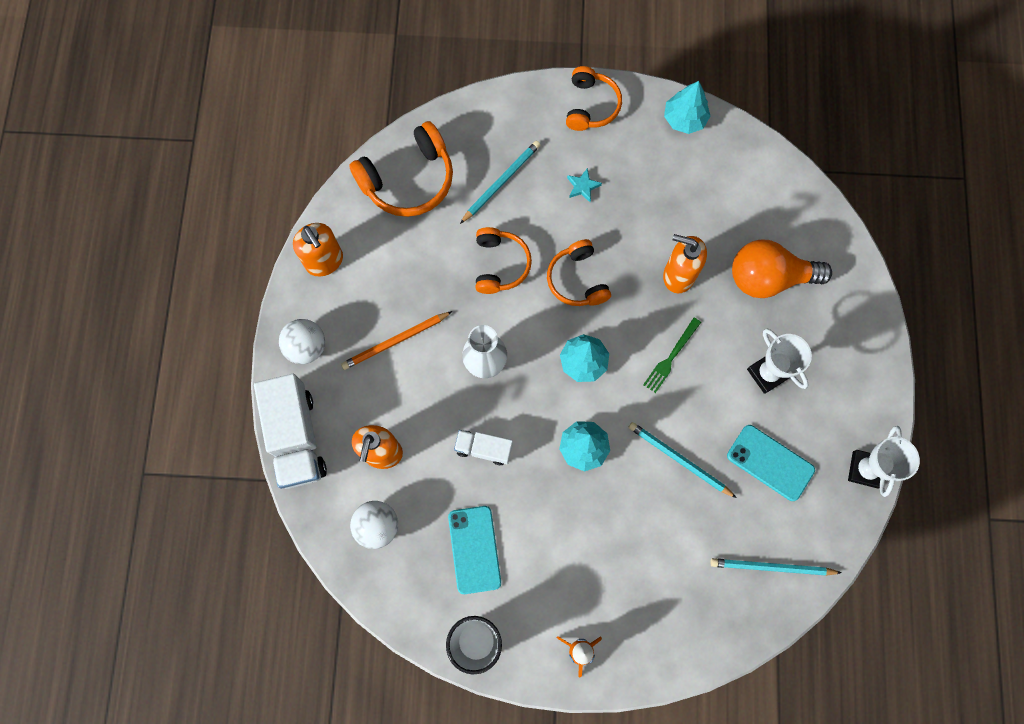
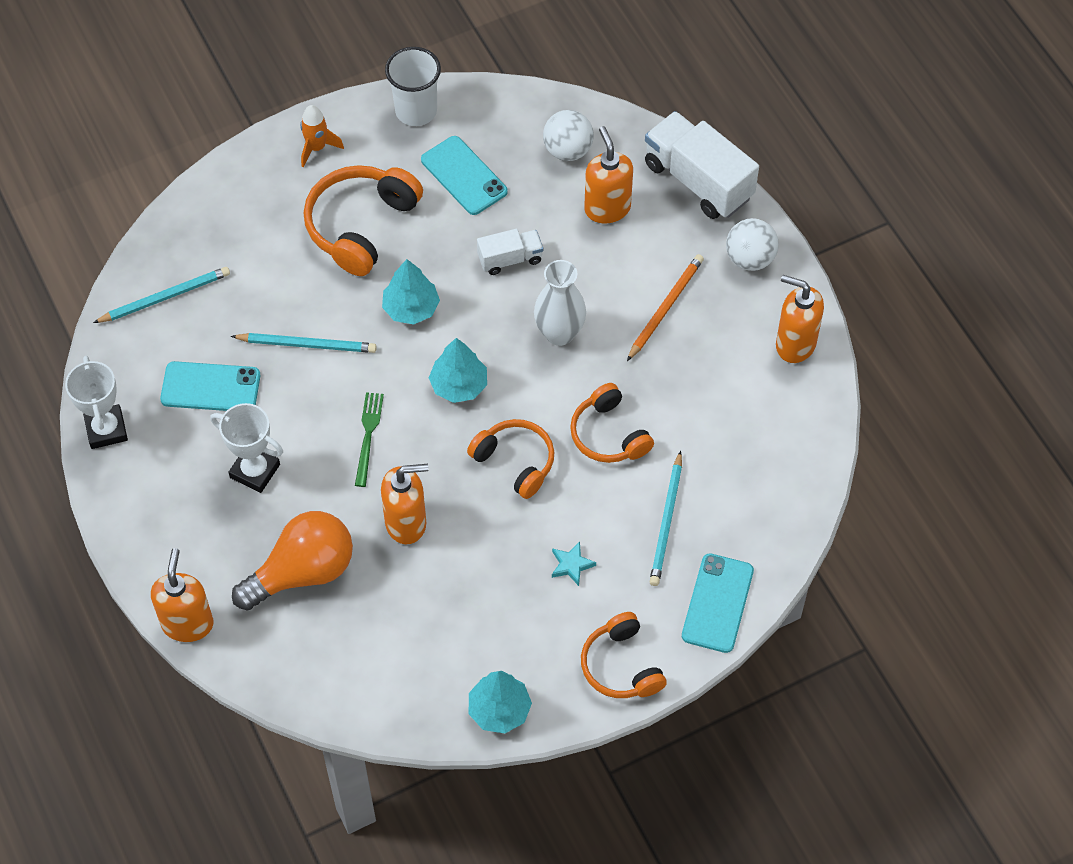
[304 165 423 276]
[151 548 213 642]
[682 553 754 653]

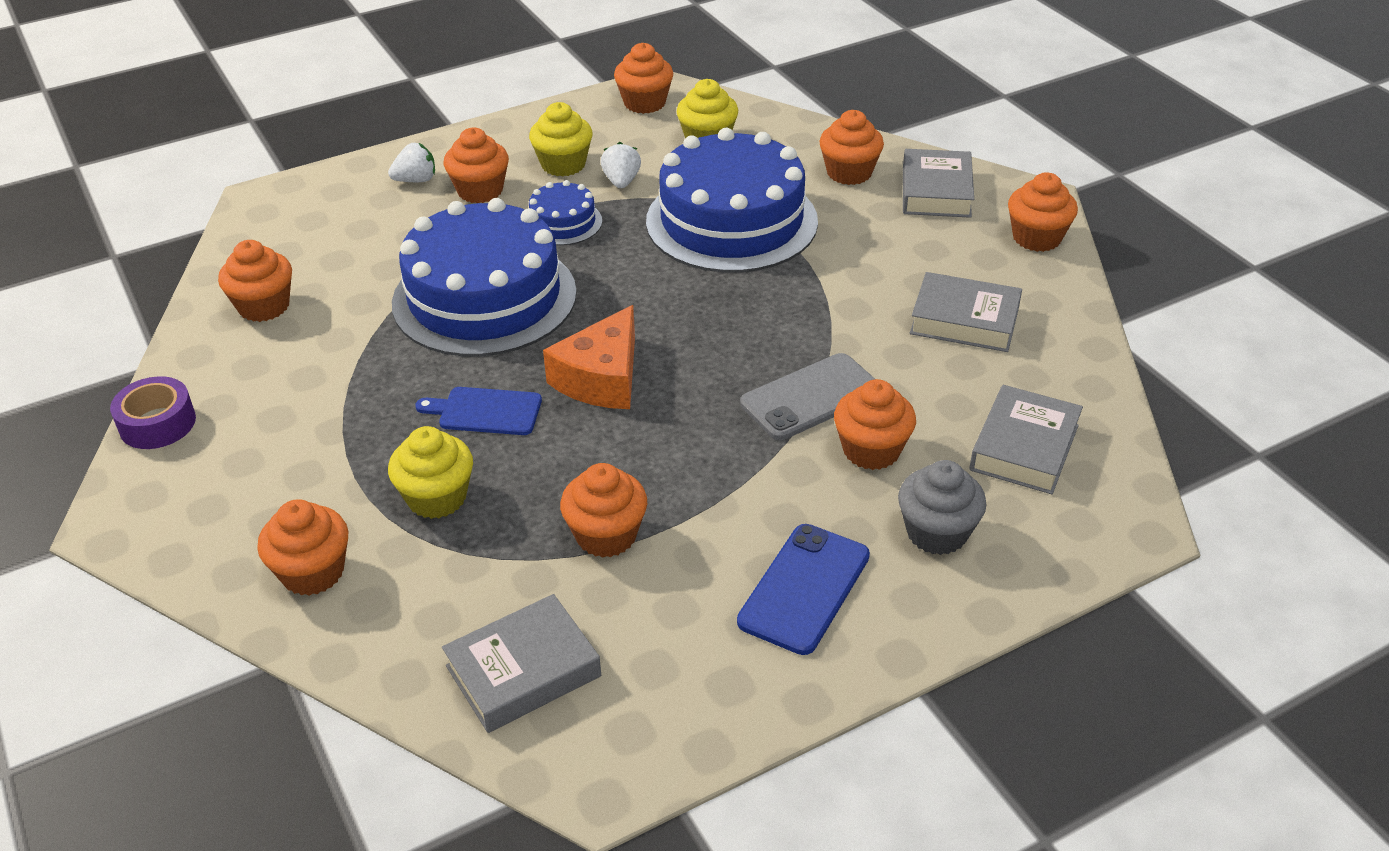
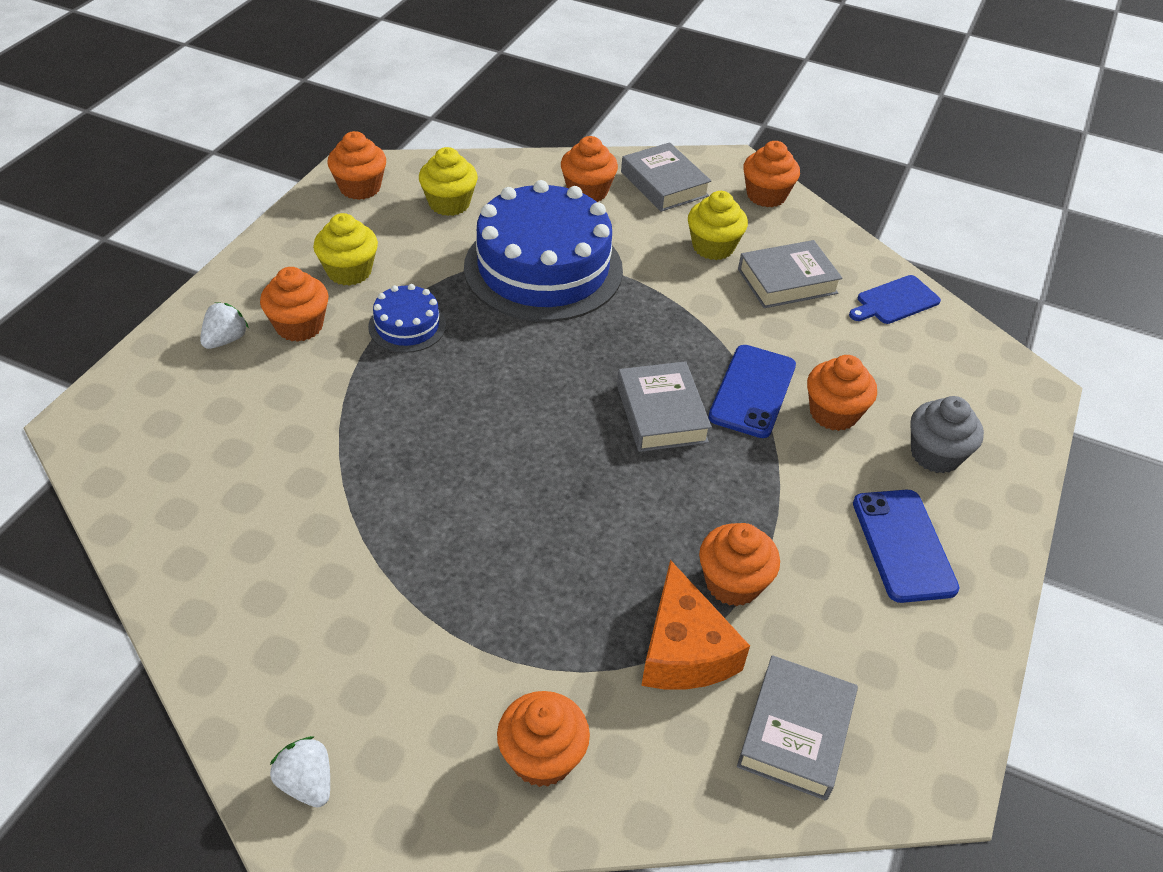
[270 736 330 808]
[392 198 577 356] (first image)
[218 240 292 322] (first image)
[641 560 750 690]
[708 345 796 438]
[110 376 196 449] (first image)
[617 361 712 452]
[849 275 941 324]
[688 191 748 260]

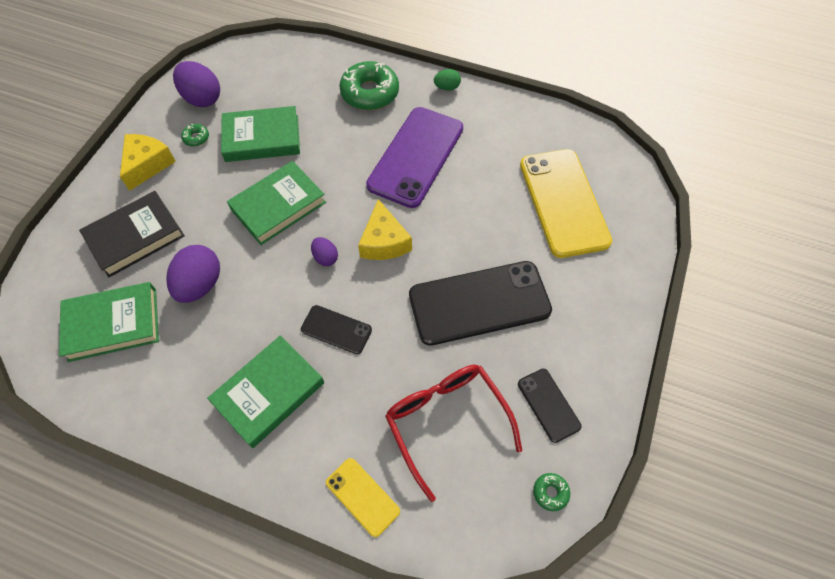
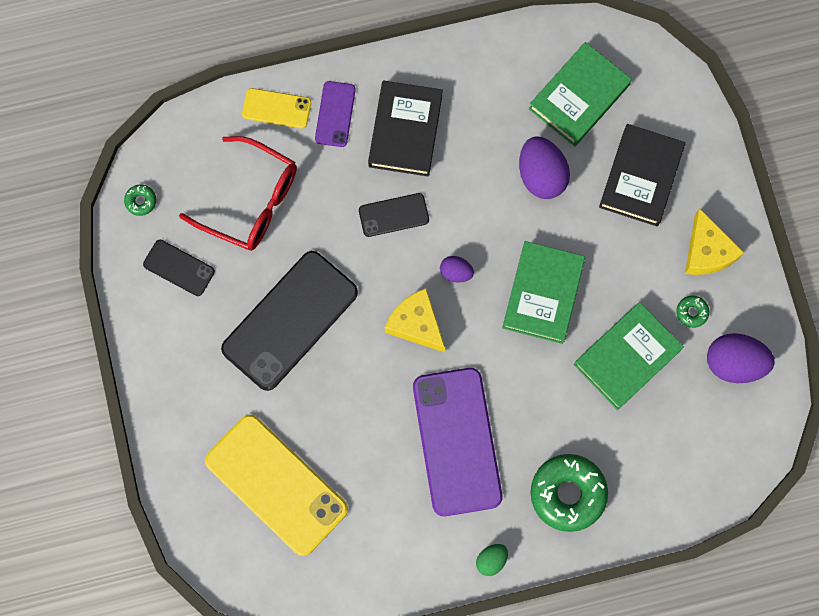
[368 81 443 177]
[315 81 356 147]

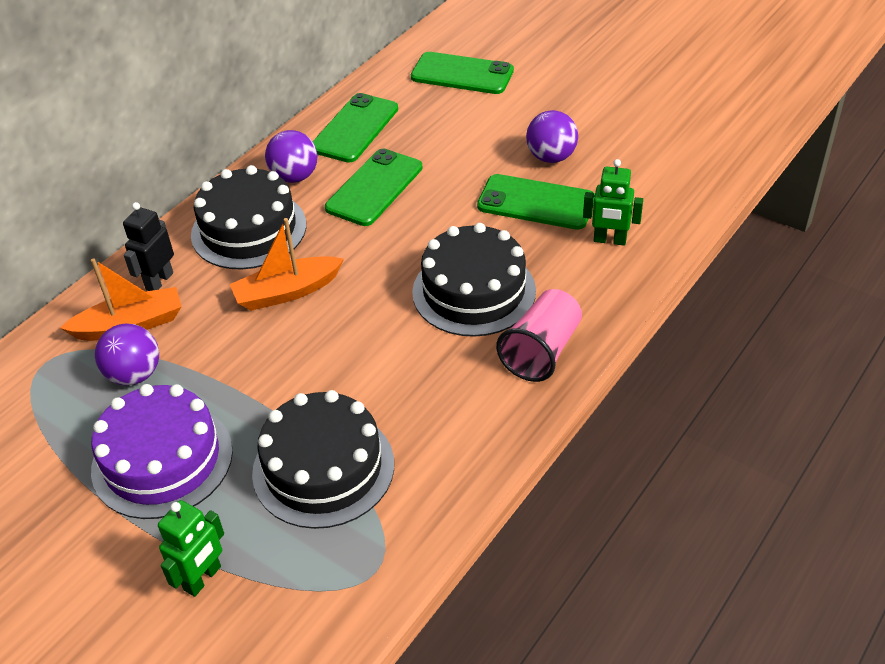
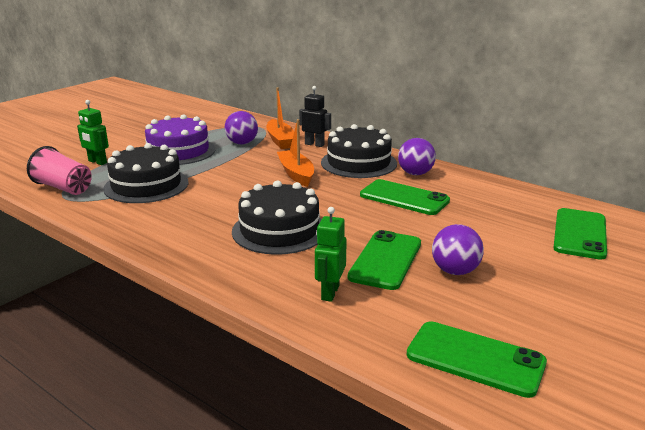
[407 321 547 398]
[27 146 92 195]

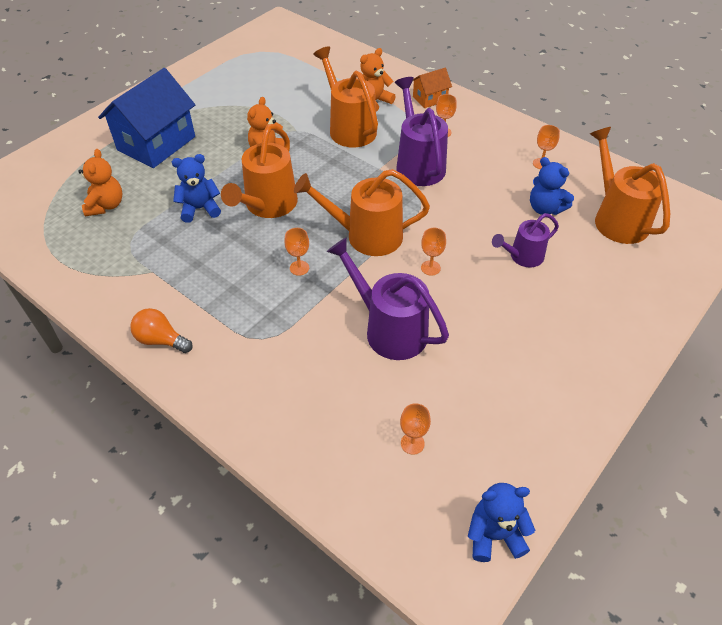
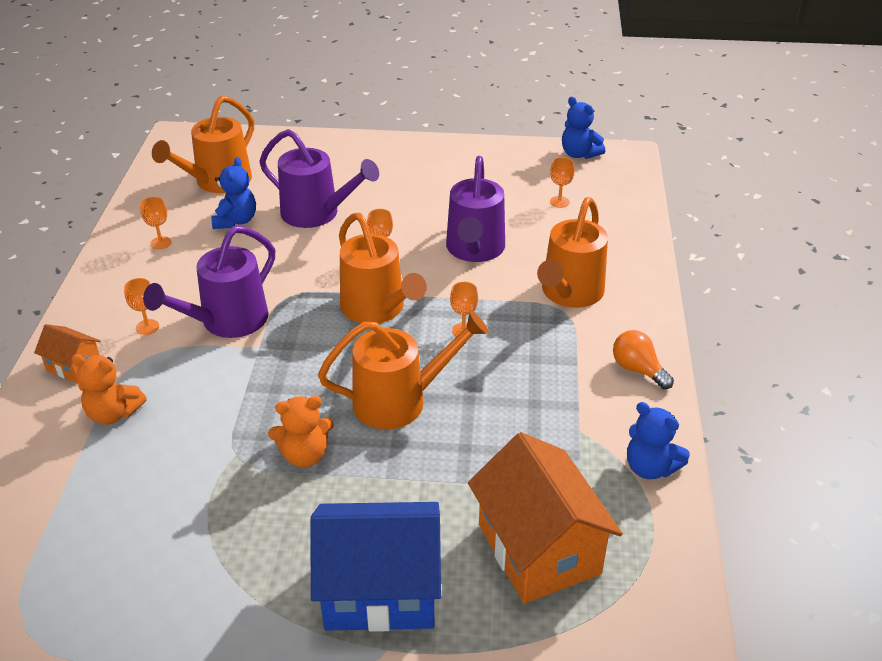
[537 197 608 308]
[468 432 623 604]
[627 402 690 479]
[259 129 379 228]
[613 330 674 389]

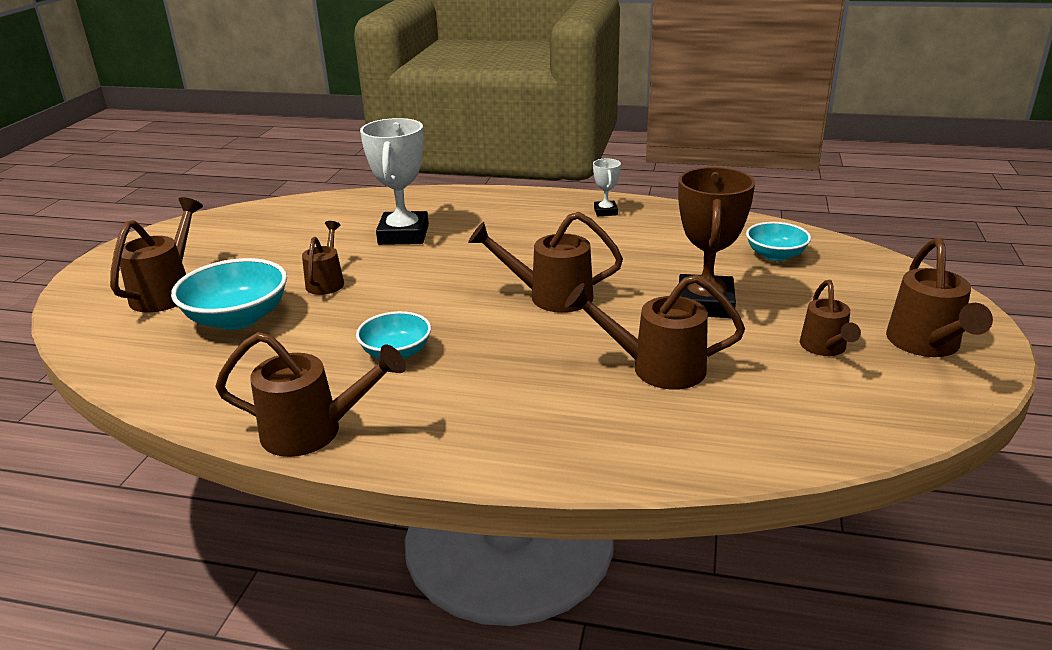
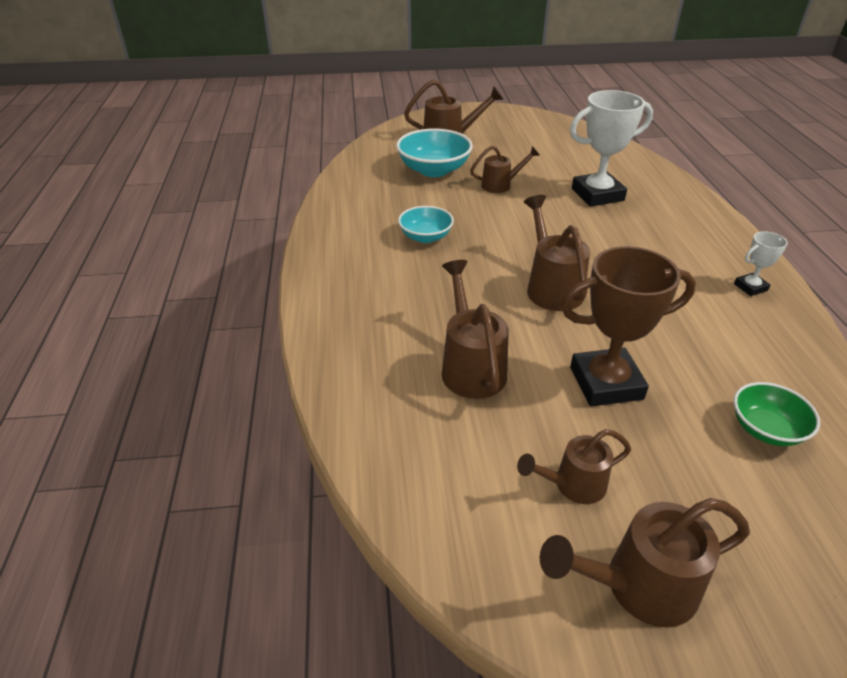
[734 382 820 446]
[215 332 406 457] (first image)

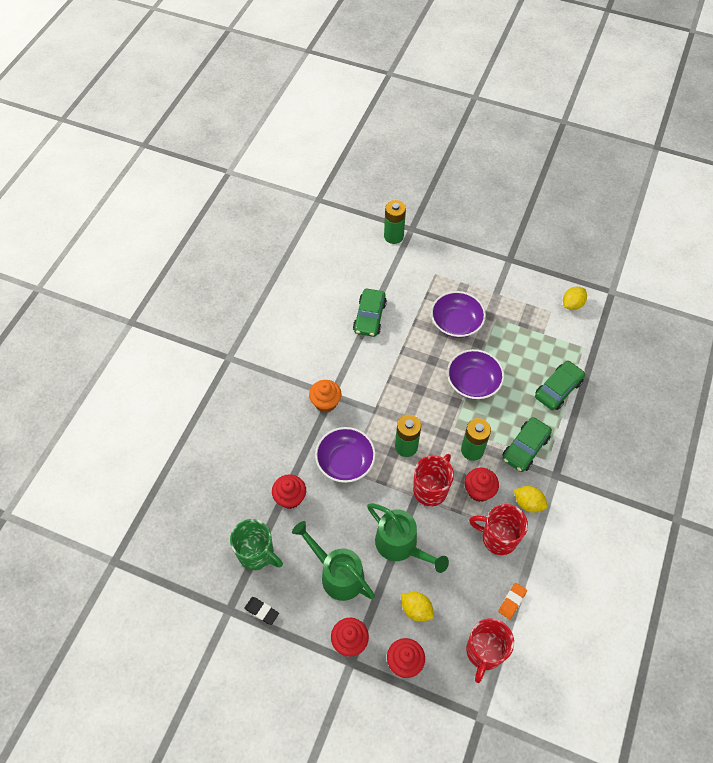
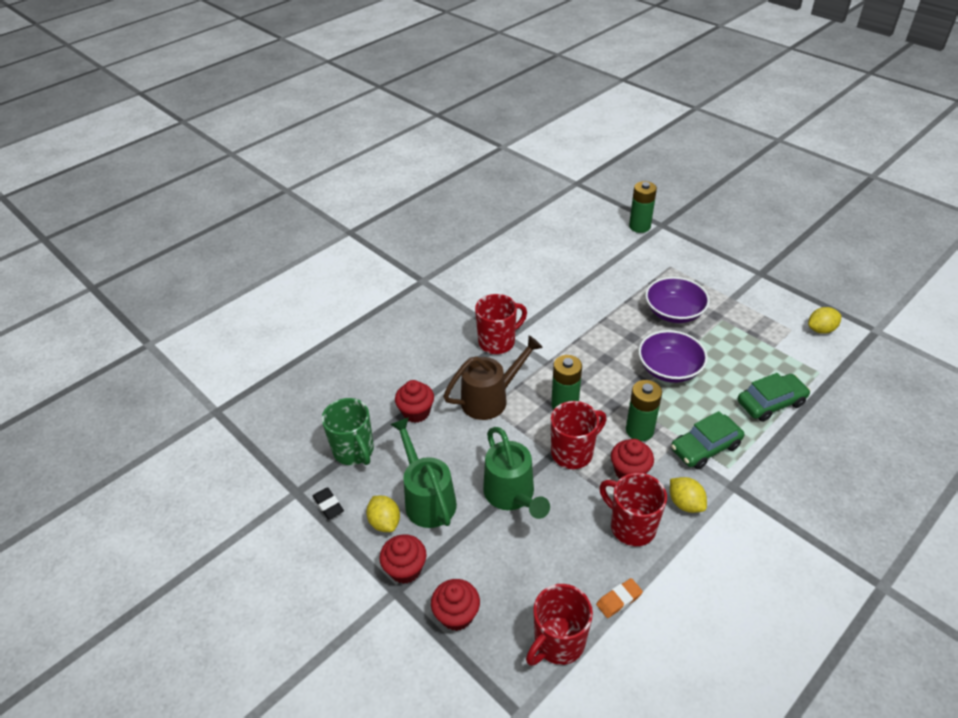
[353 289 387 337] (first image)
[475 294 527 354]
[443 336 543 420]
[366 496 400 532]

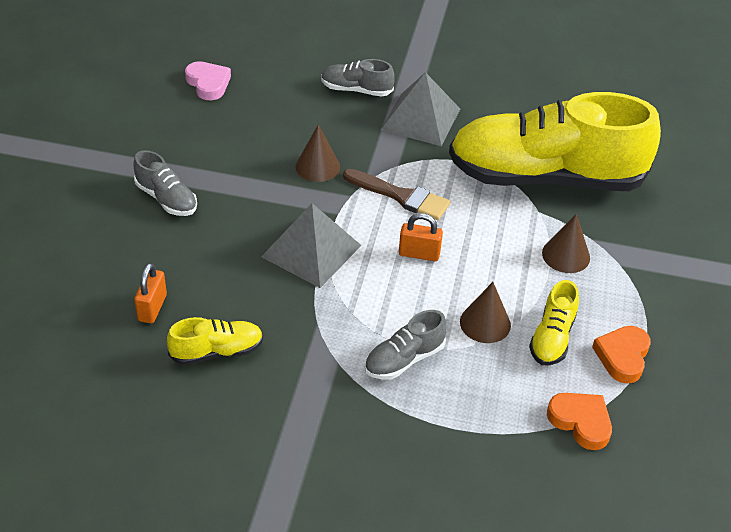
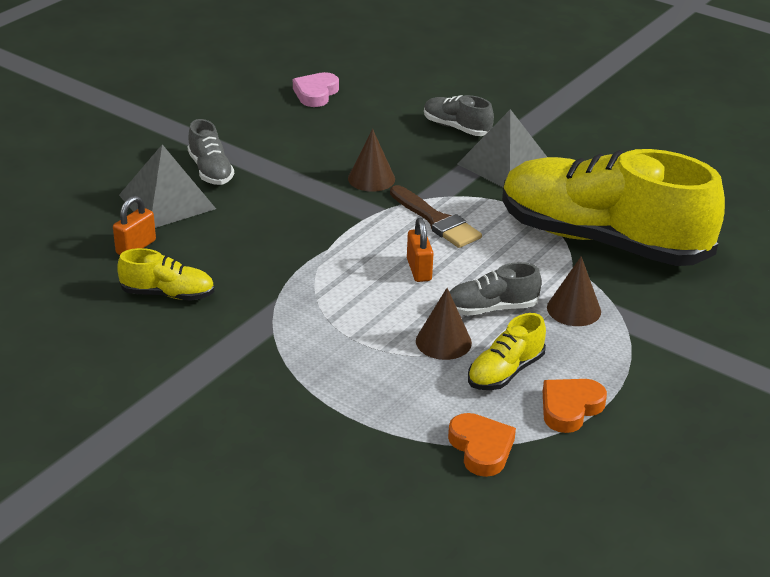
[293 72 339 107]
[119 144 216 228]
[407 218 433 282]
[450 262 542 316]

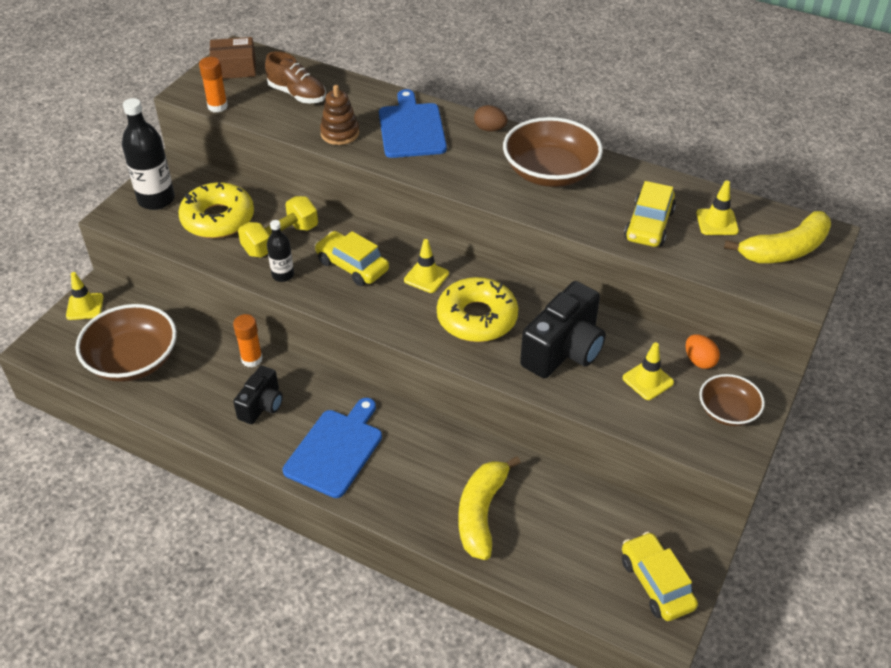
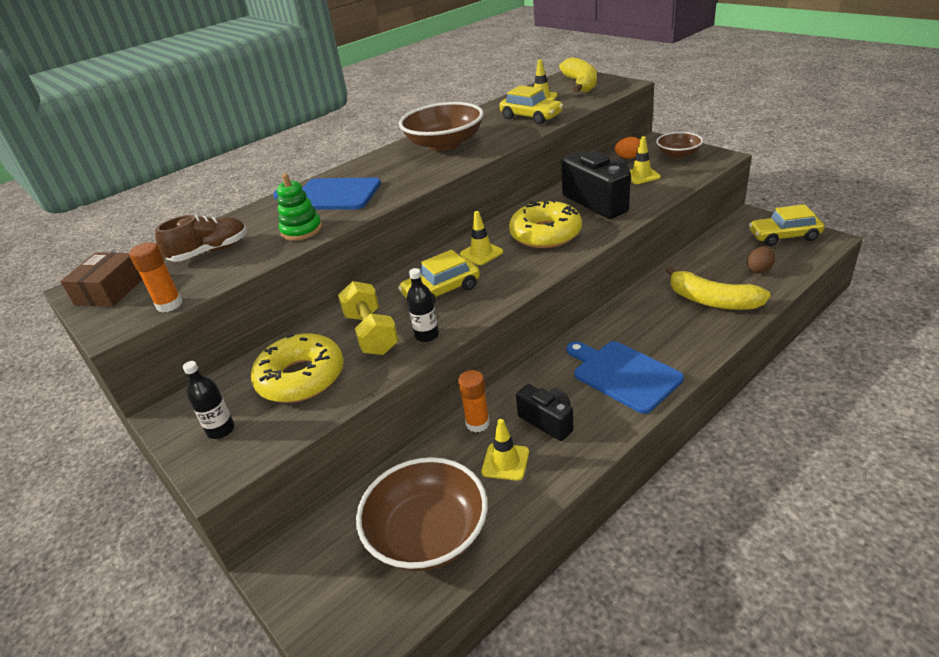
[277 174 322 241]
[183 361 234 439]
[747 246 775 273]
[481 419 529 481]

